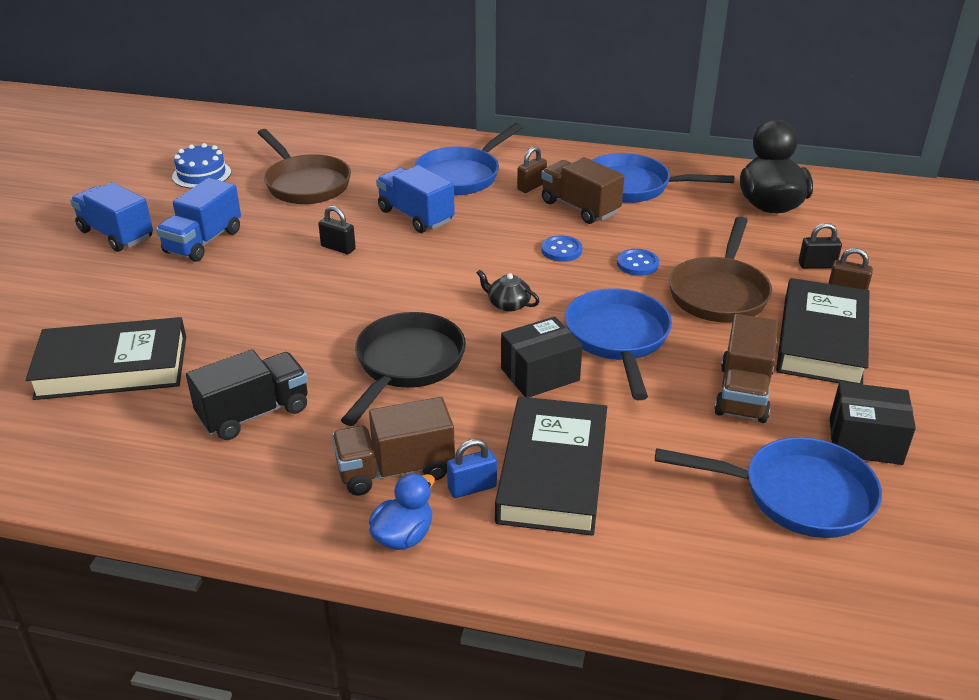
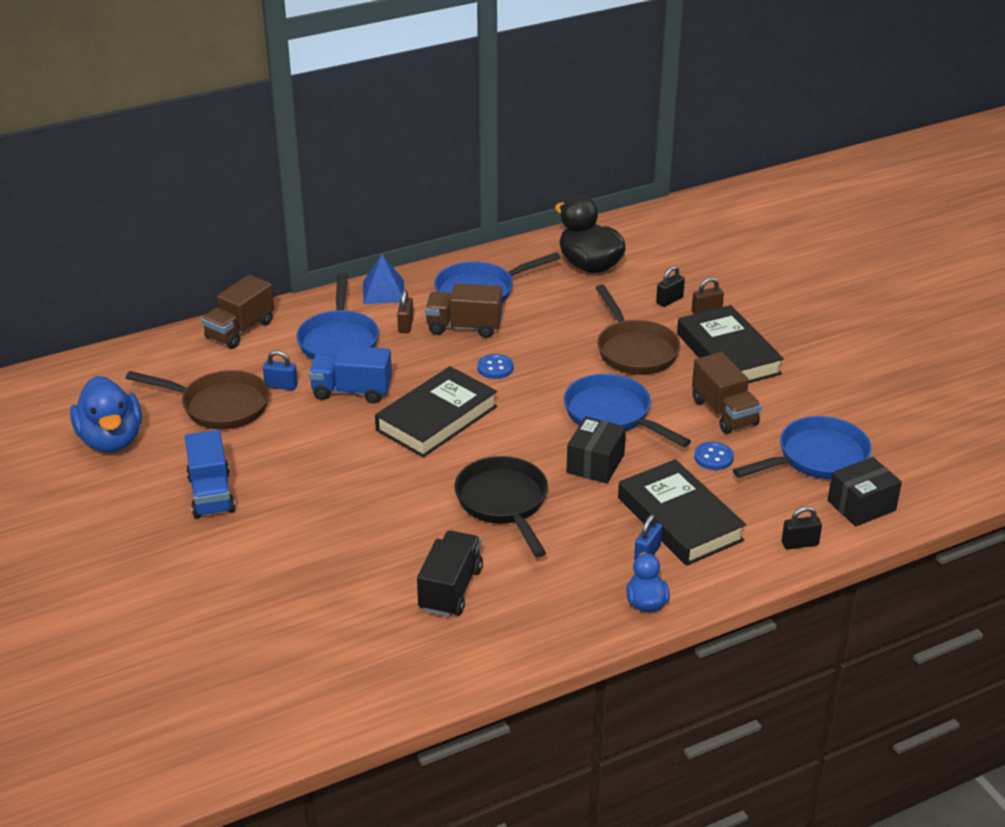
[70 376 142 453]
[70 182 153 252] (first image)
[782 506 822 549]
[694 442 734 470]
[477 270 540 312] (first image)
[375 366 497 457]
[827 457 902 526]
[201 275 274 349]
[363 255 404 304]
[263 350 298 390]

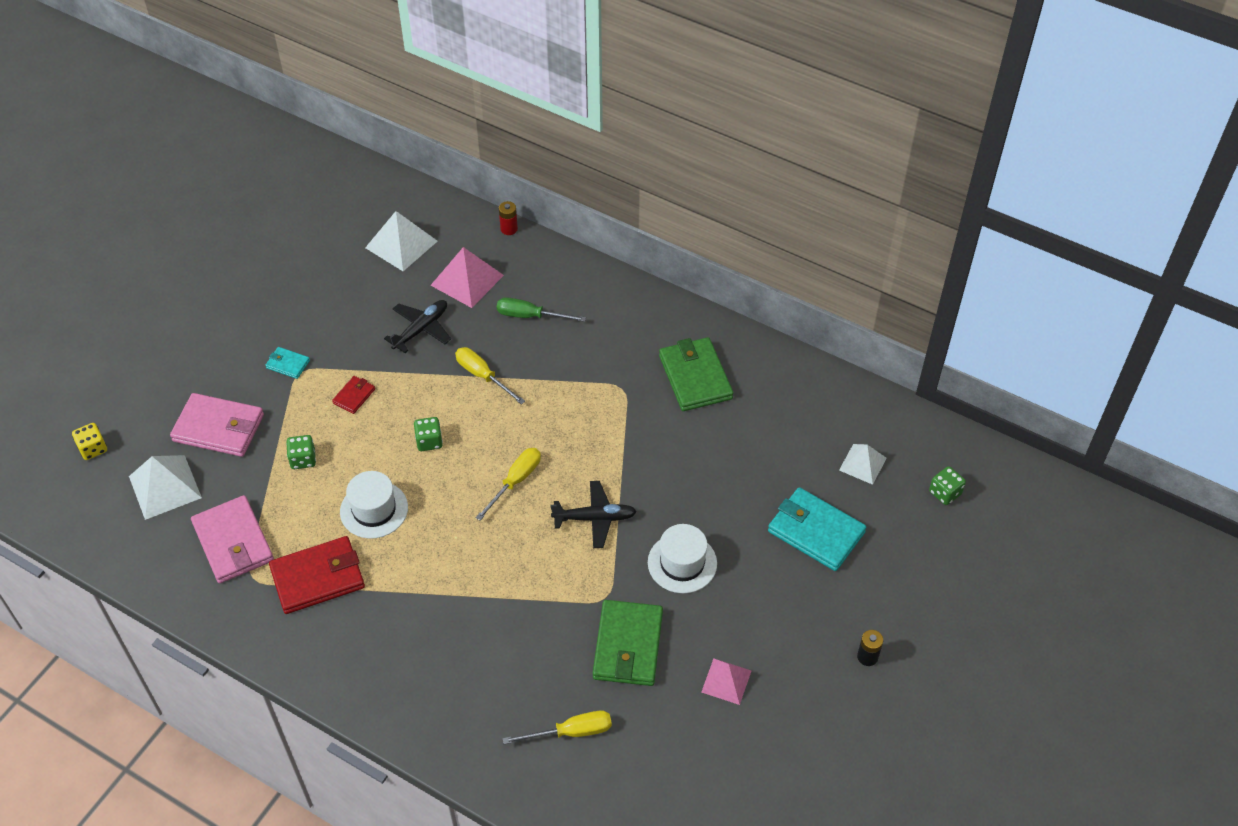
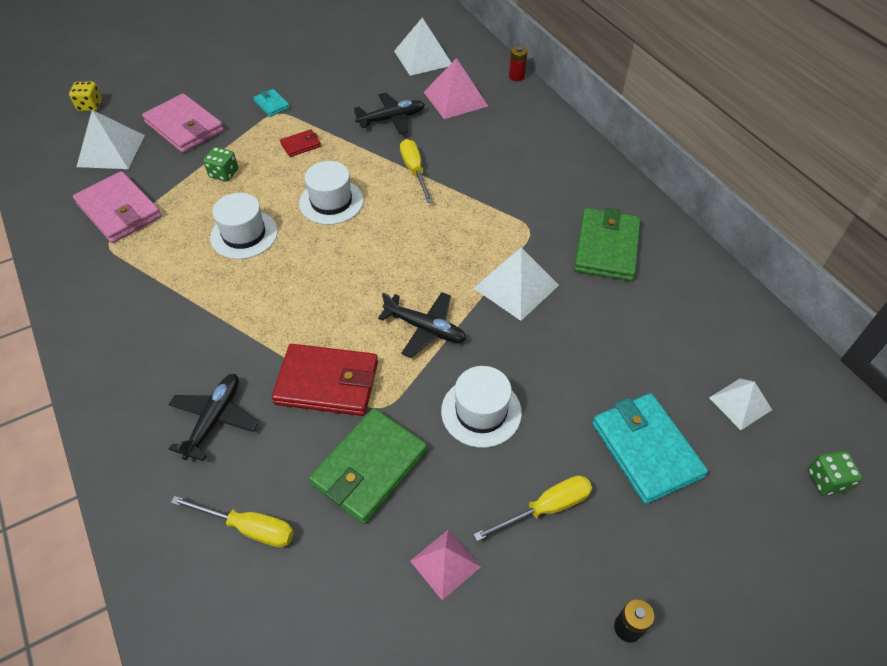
[497 297 586 322] (first image)
[299 161 364 225]
[473 476 592 541]
[73 171 162 243]
[272 344 378 416]
[474 247 559 321]
[168 374 258 461]

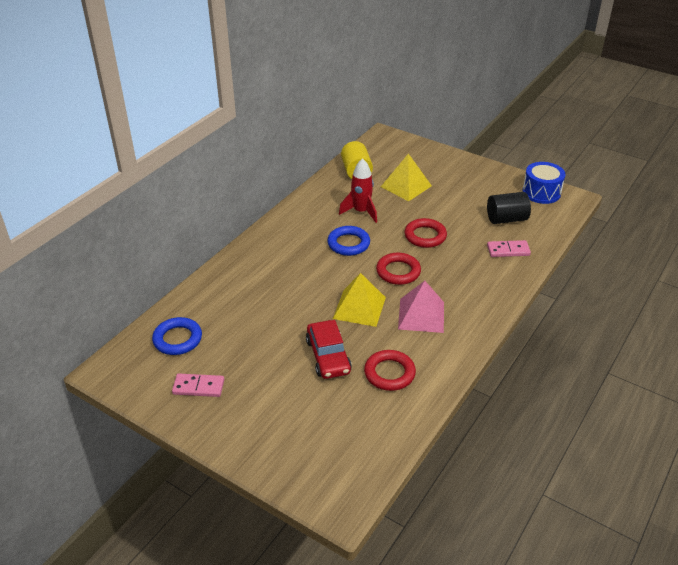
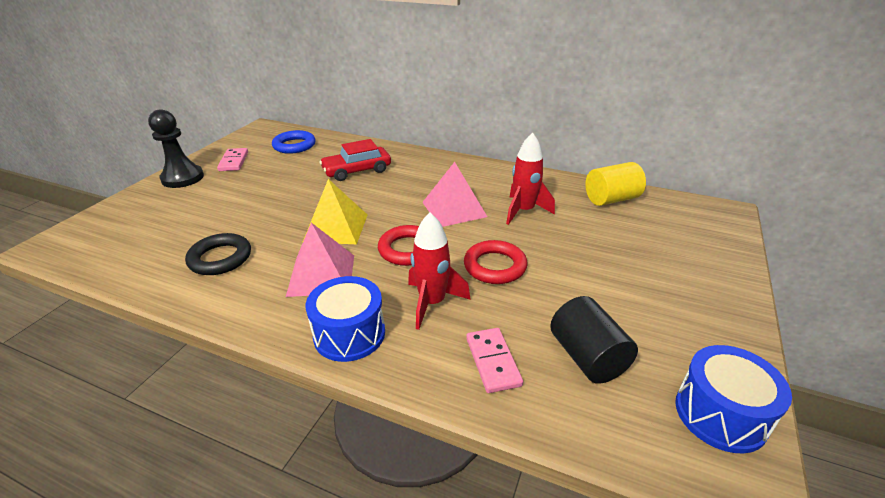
[381 153 432 201] (first image)
[423 162 488 227]
[320 139 391 181]
[185 233 251 275]
[148 109 204 188]
[408 213 471 330]
[306 276 385 362]

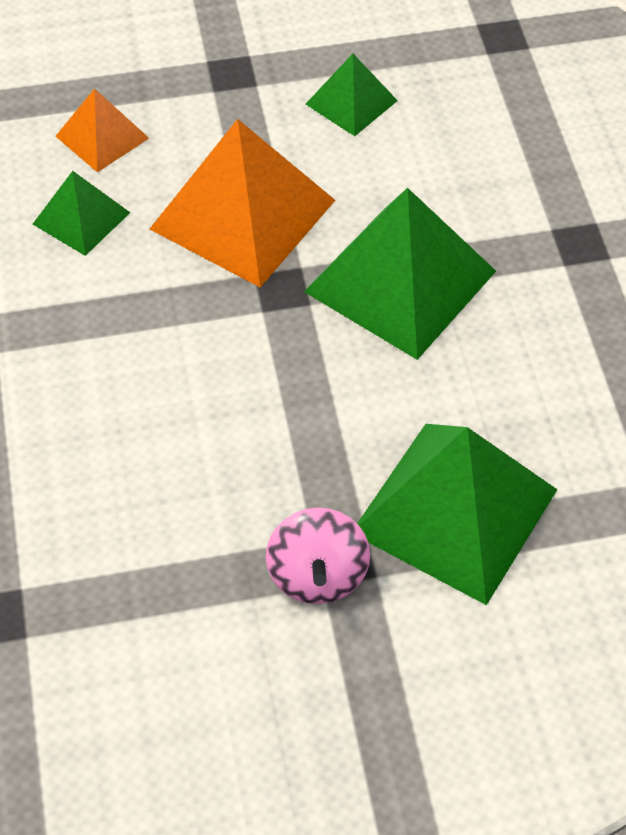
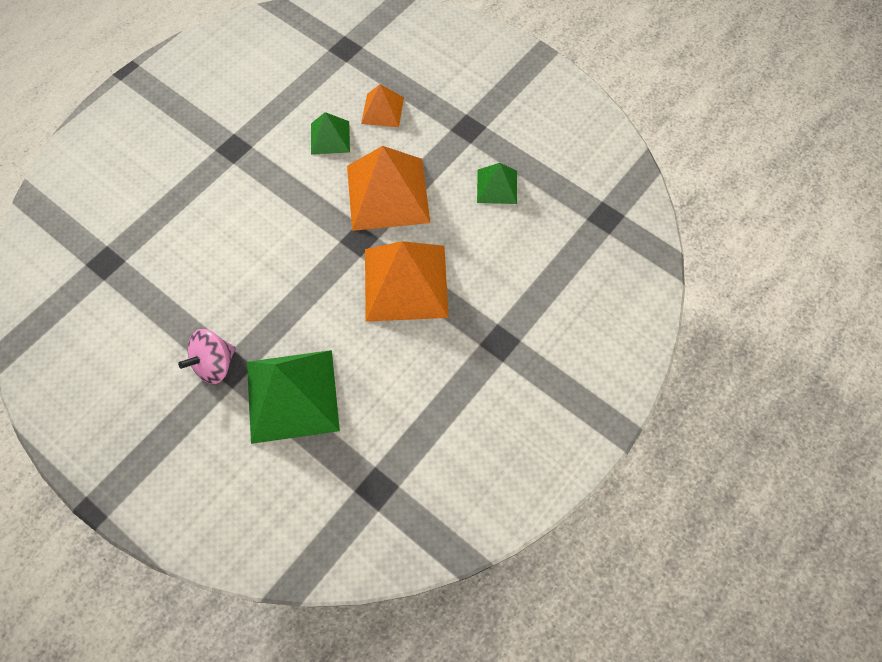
[365 241 449 322]

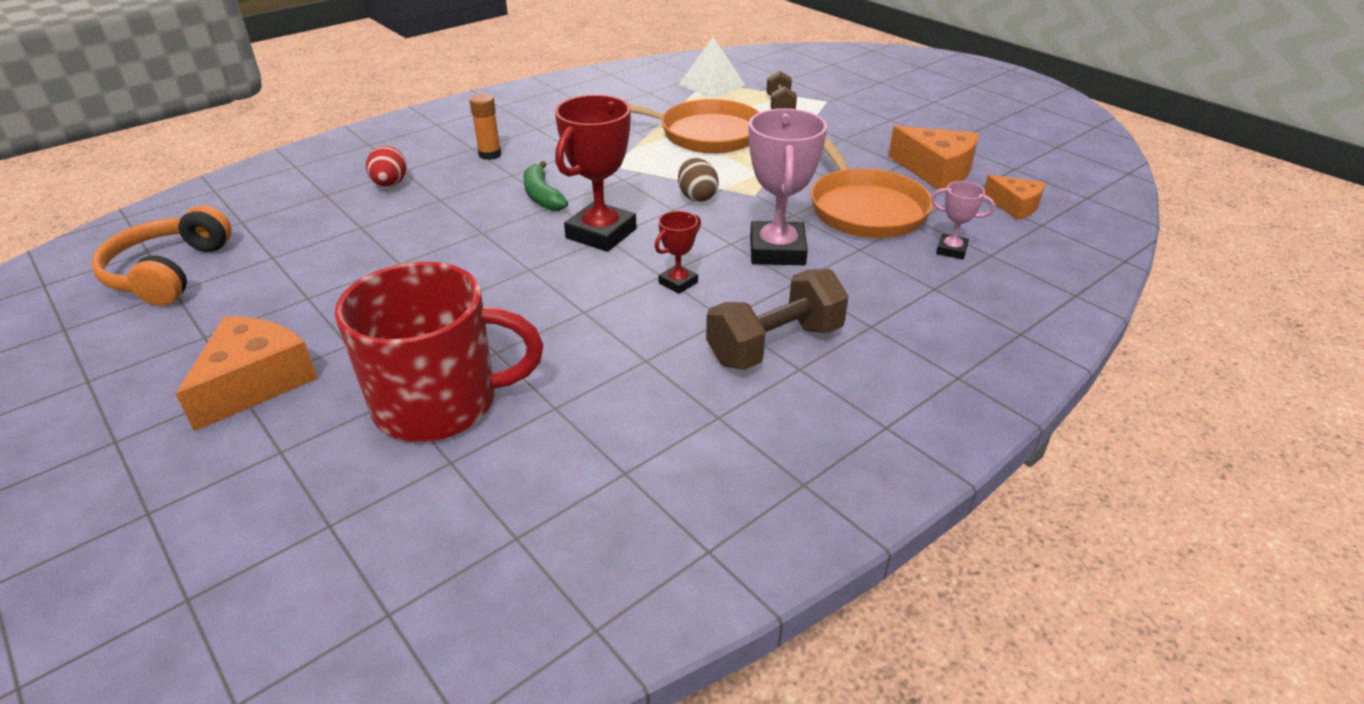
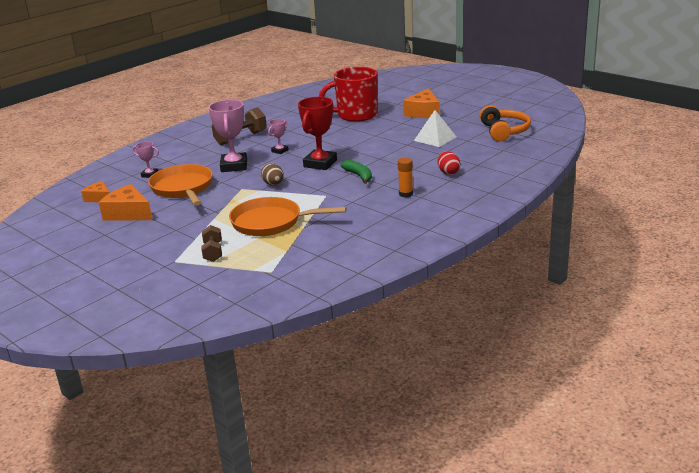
[414 110 456 147]
[268 119 289 154]

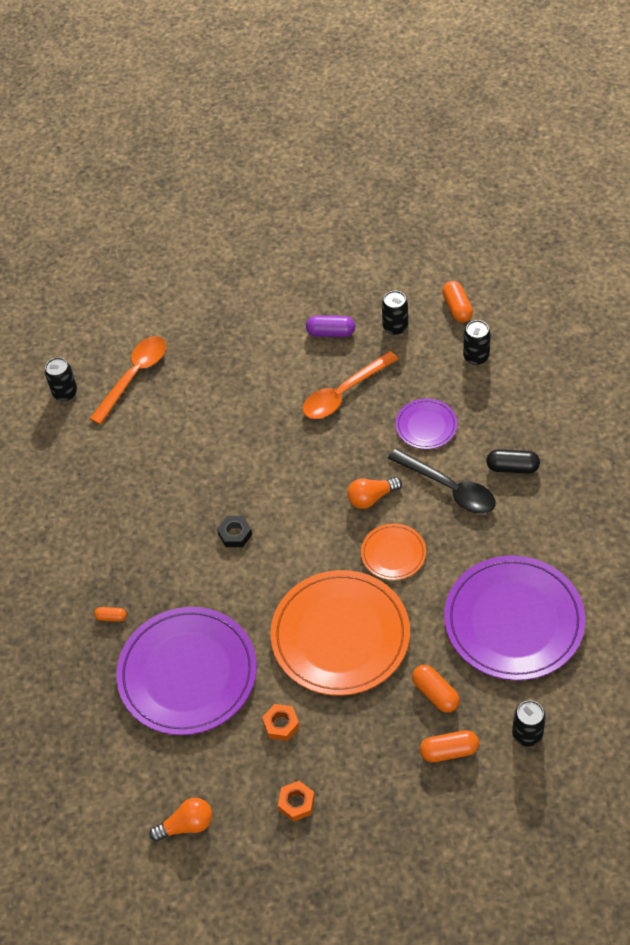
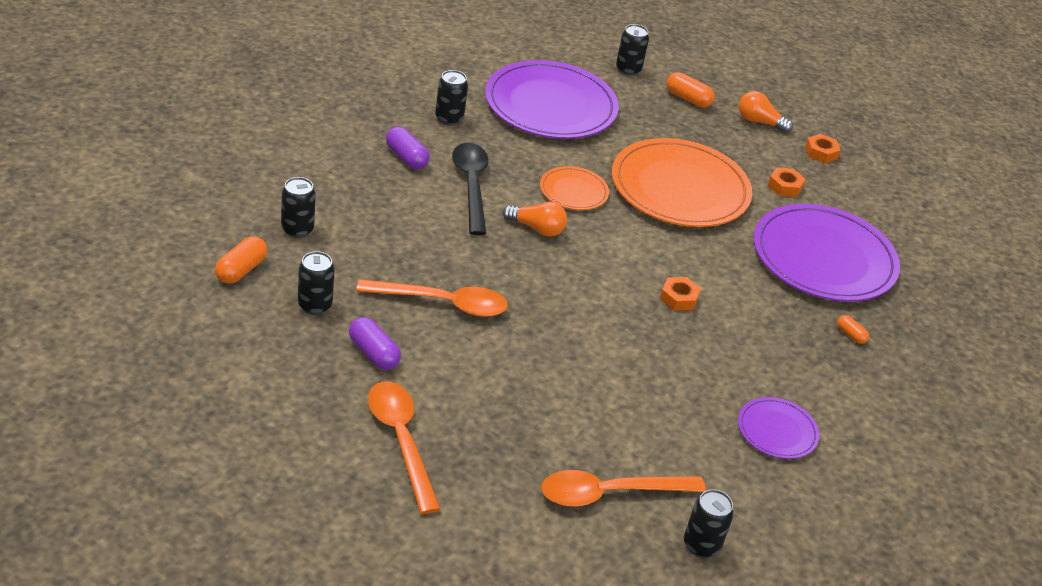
[738 397 819 459]
[386 127 430 170]
[660 277 701 311]
[412 665 459 713] (first image)
[739 91 793 133]
[435 70 468 125]
[368 381 441 514]

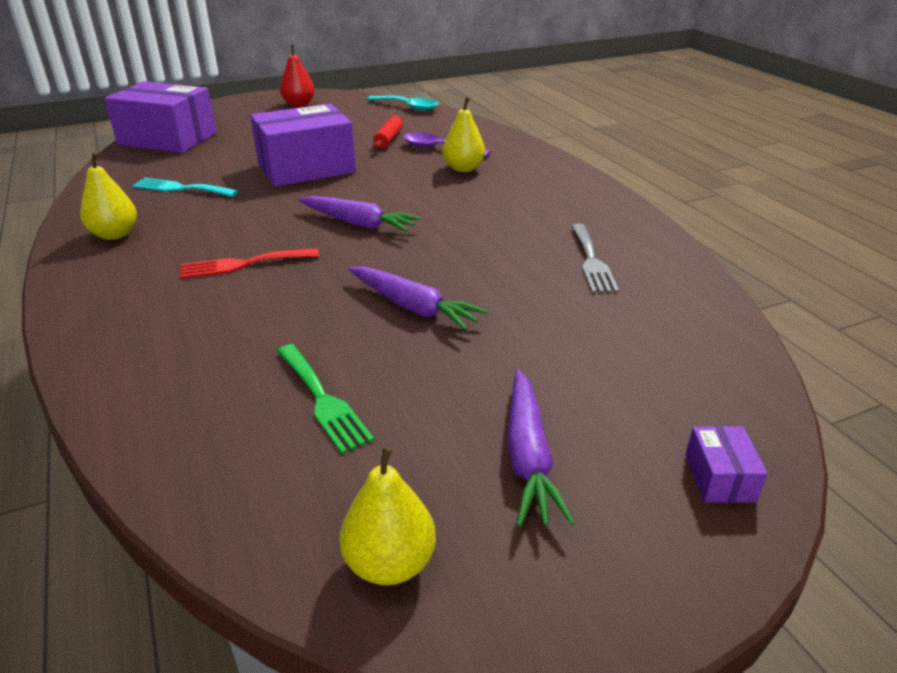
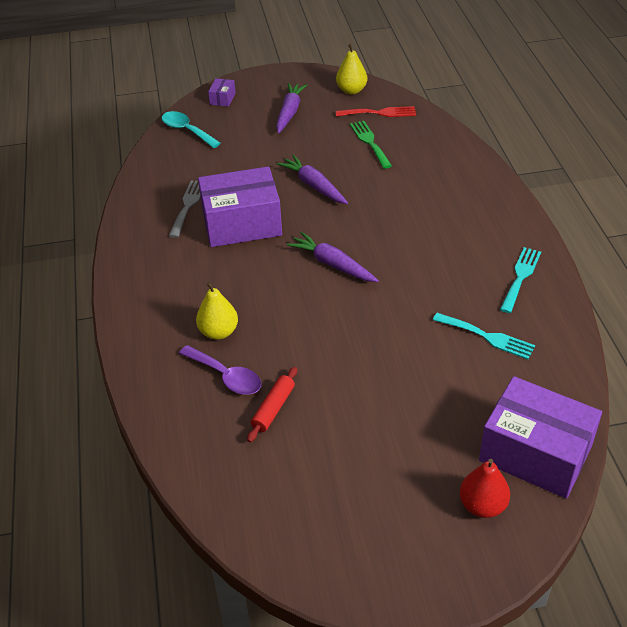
[460 459 510 518]
[162 111 221 148]
[198 166 282 247]
[500 247 541 313]
[336 106 416 117]

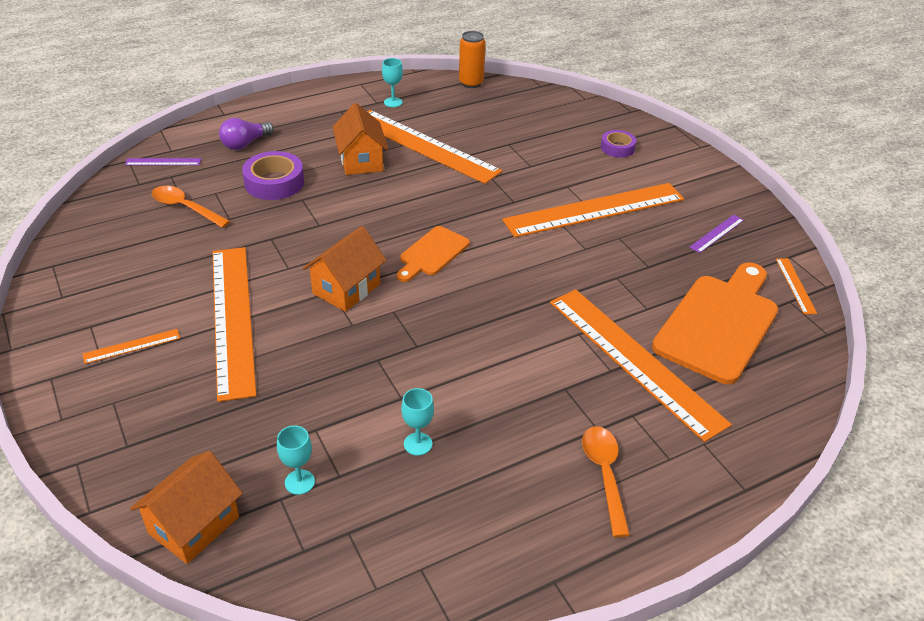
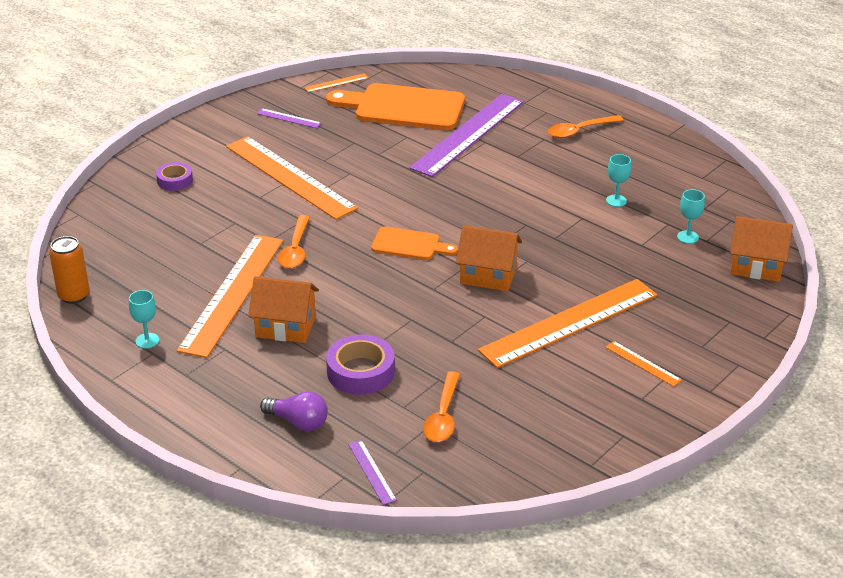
[248 276 319 343]
[409 94 524 177]
[278 215 310 269]

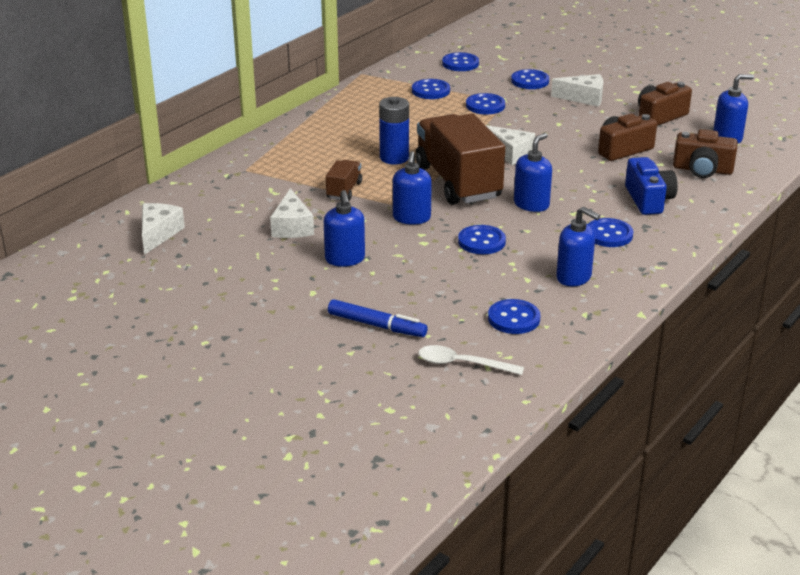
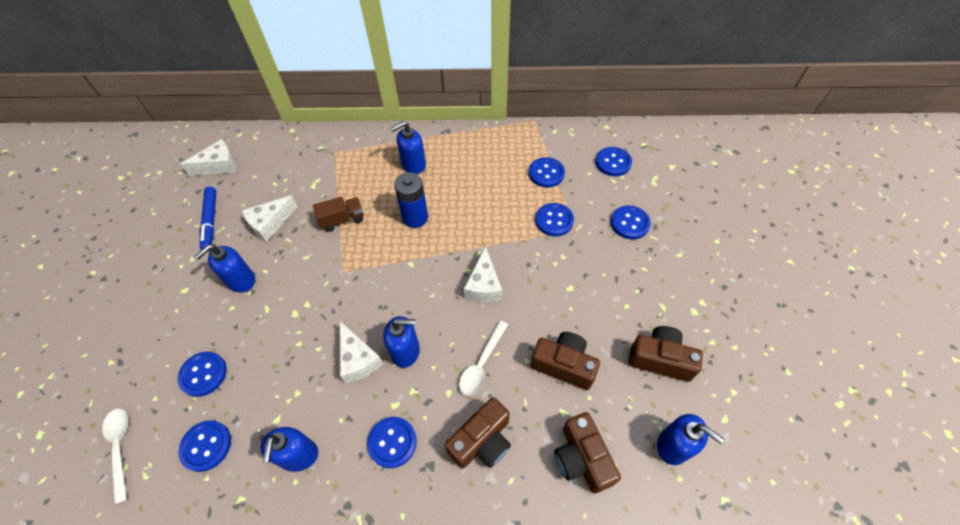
[340 321 383 383]
[415 114 505 205] (first image)
[391 121 426 174]
[445 397 511 468]
[178 351 227 397]
[200 187 216 250]
[459 320 508 396]

